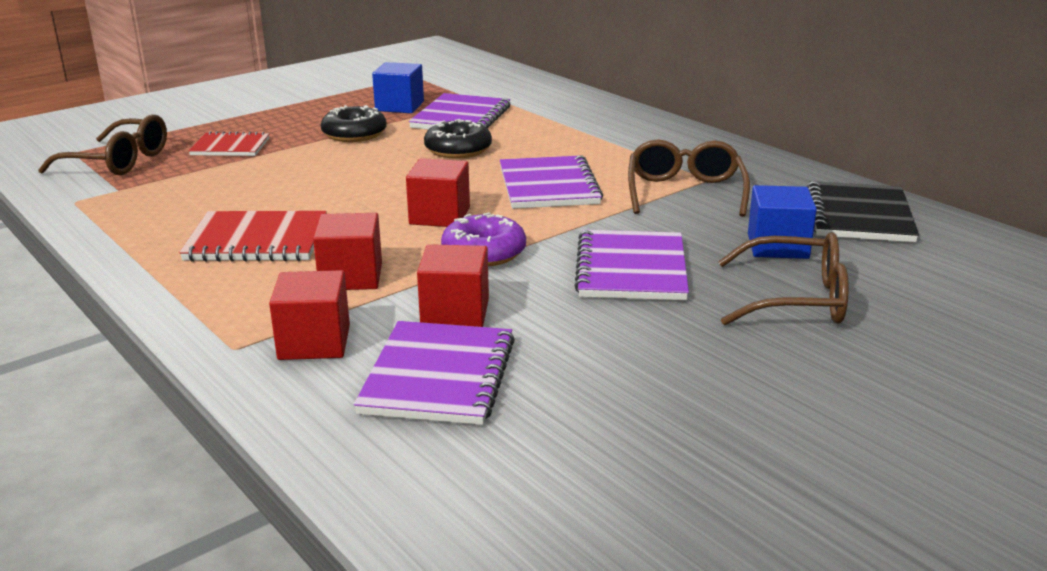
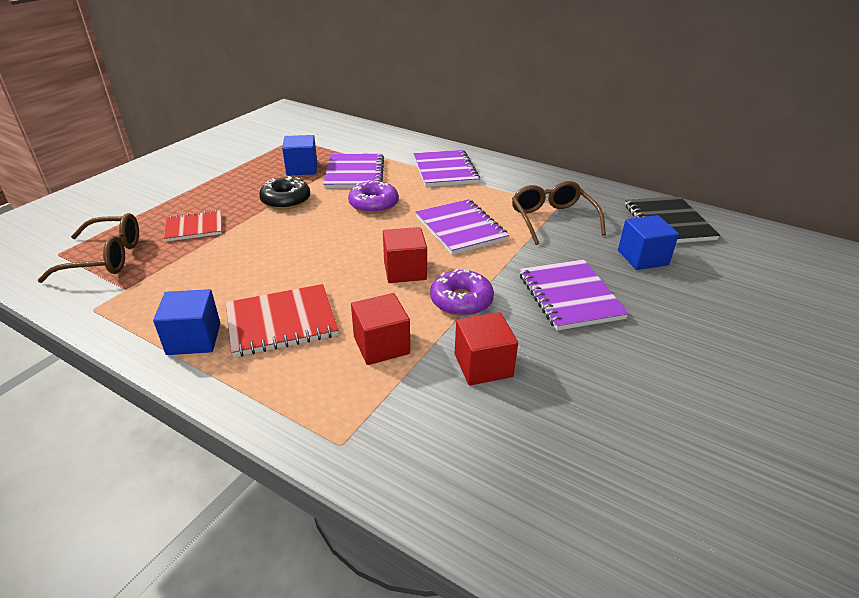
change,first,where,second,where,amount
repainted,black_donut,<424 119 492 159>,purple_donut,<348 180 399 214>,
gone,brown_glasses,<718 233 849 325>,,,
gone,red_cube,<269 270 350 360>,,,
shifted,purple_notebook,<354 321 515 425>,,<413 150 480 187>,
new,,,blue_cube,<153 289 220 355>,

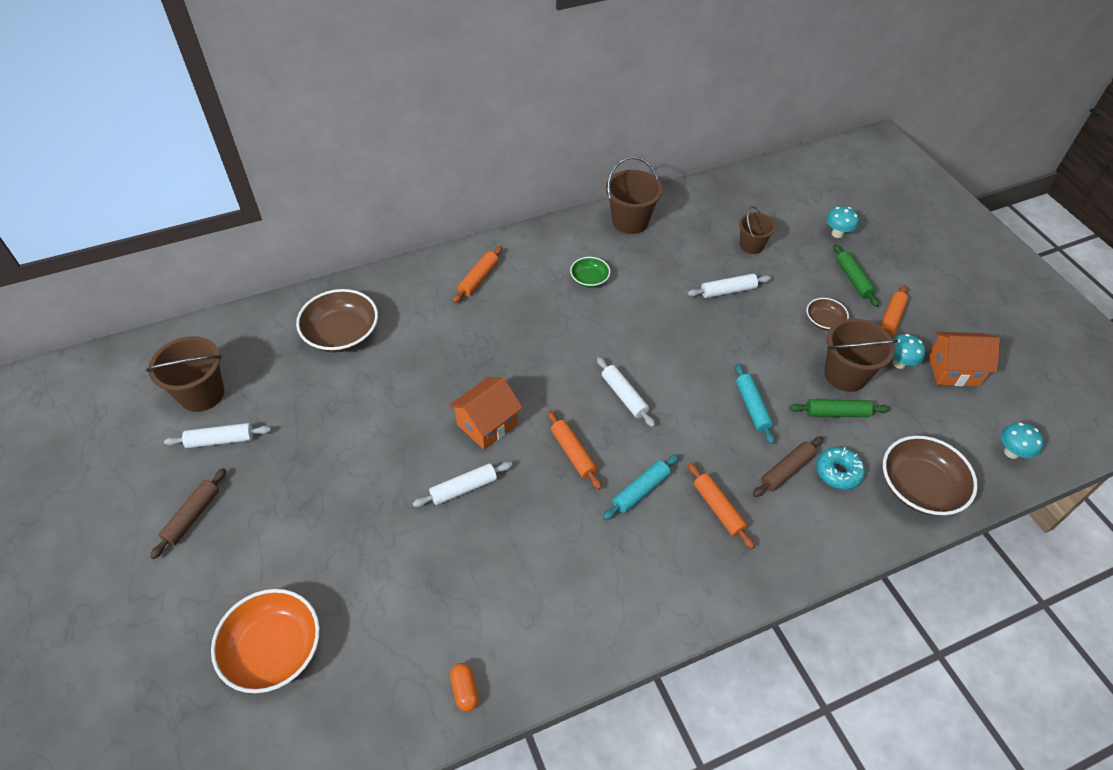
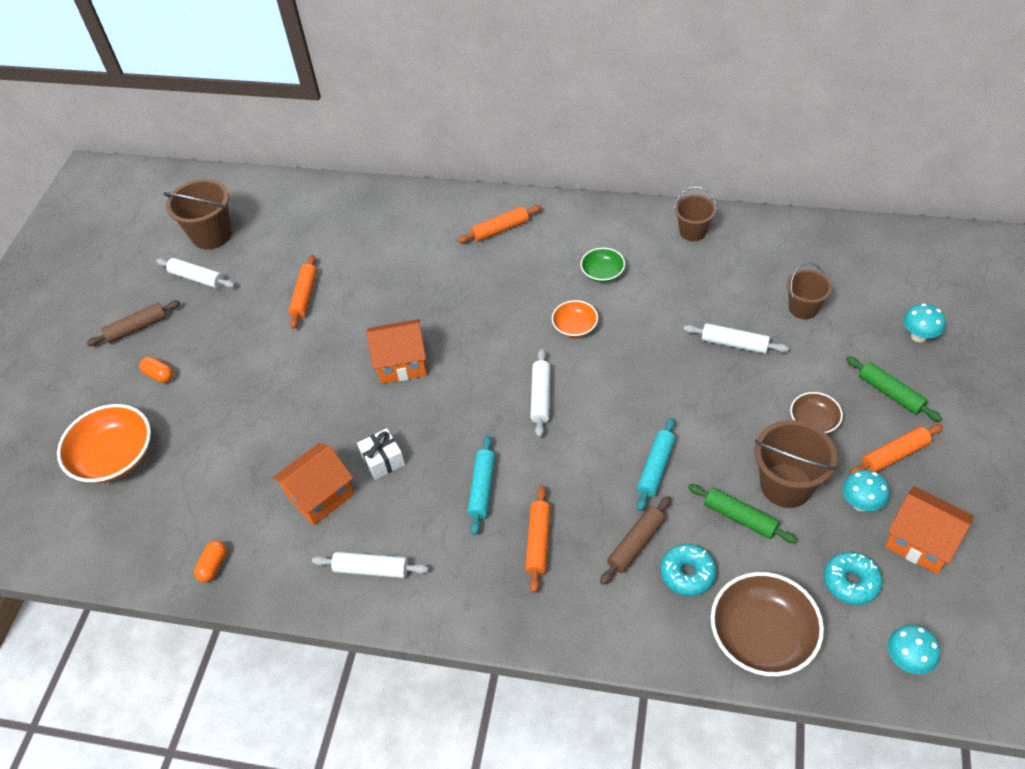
change,first,where,second,where,amount
scaled,brown_bucket,<606 157 663 234>,,<674 186 717 241>,x0.64
rotated,green_rolling_pin,<833 244 879 307>,,<846 356 942 421>,60 degrees counterclockwise
gone,brown_bowl,<296 289 378 352>,,,
shifted,orange_rolling_pin,<547 410 602 490>,,<289 255 317 329>,
rotated,brown_rolling_pin,<753 436 823 497>,,<600 496 671 585>,45 degrees counterclockwise
rotated,turquoise_rolling_pin,<603 454 679 520>,,<468 436 495 535>,75 degrees counterclockwise
shifted,white_rolling_pin,<412 462 512 507>,,<312 552 429 578>,
new,,,orange_bowl,<552 300 598 337>,
new,,,orange_capsule,<139 357 173 383>,
new,,,white_gift,<357 428 405 480>,
new,,,orange_house,<273 443 354 525>,
new,,,turquoise_donut,<824 552 883 605>,

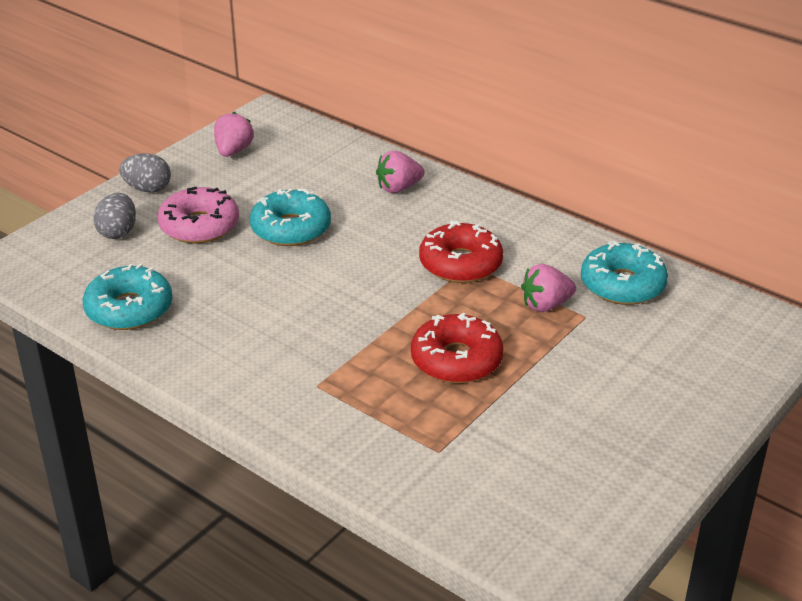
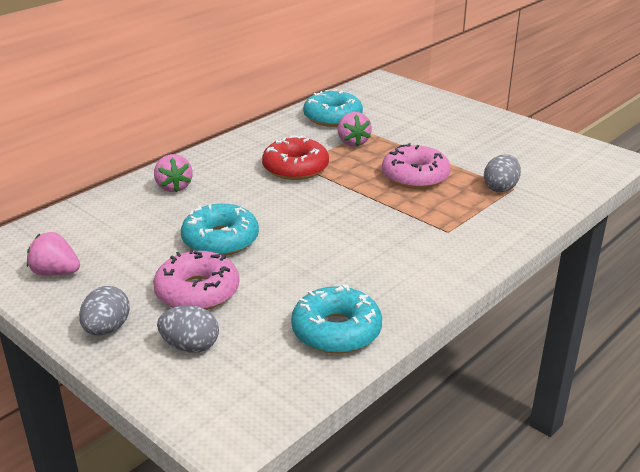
change,first,where,second,where,amount
repainted,red_donut,<411 313 504 383>,pink_donut,<382 143 451 189>,
new,,,grey_egg,<484 154 521 192>,

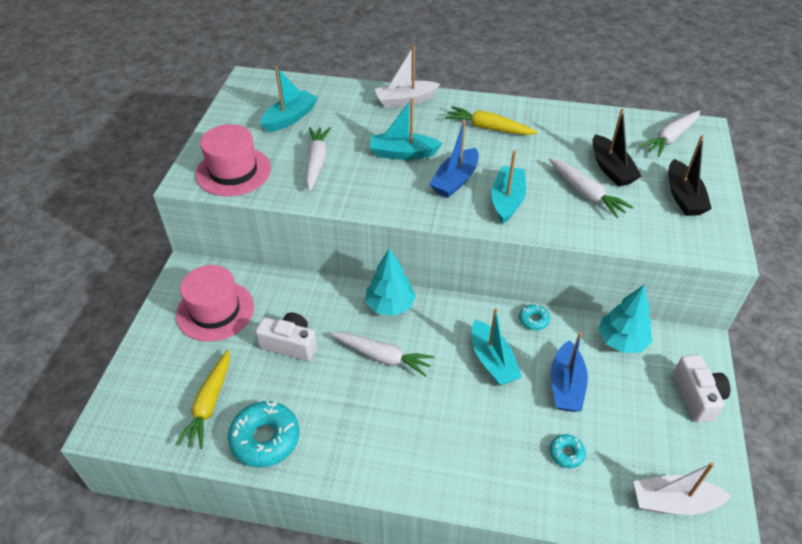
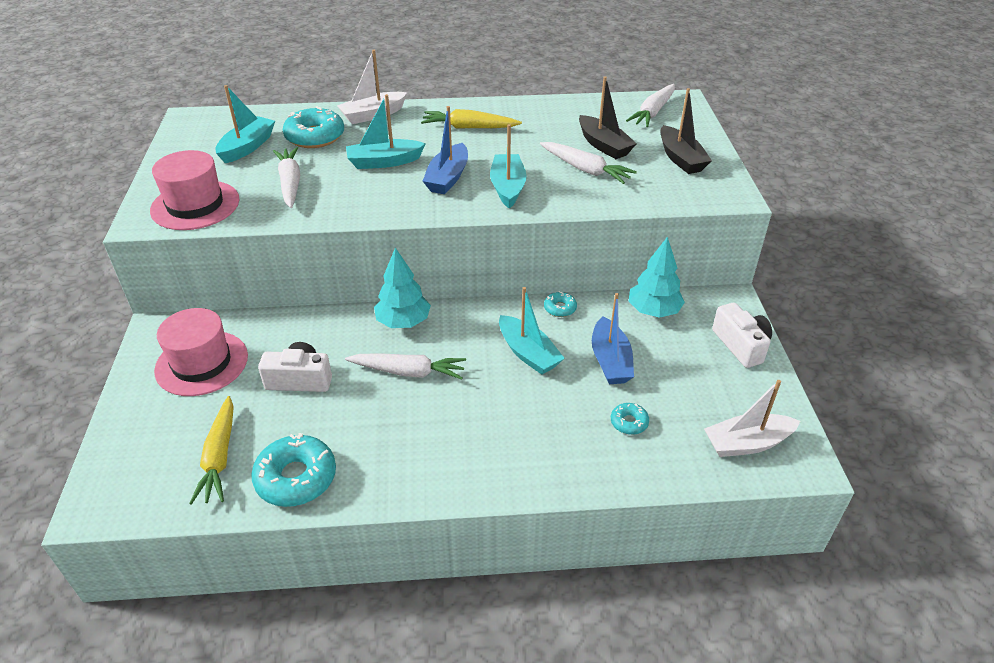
change,first,where,second,where,amount
new,,,turquoise_donut,<283 106 344 148>,

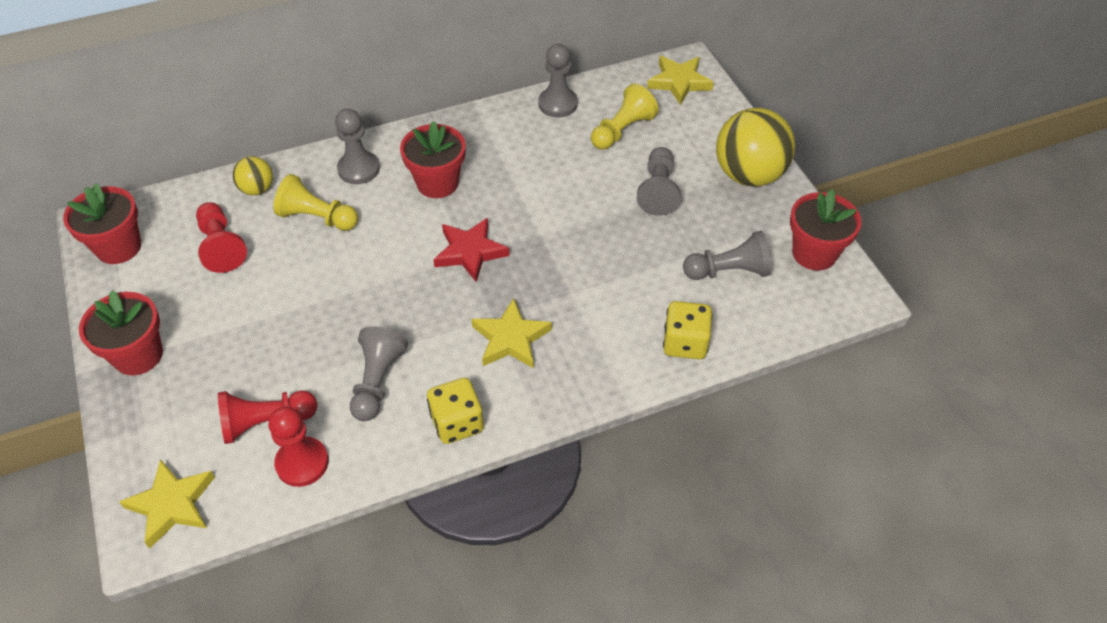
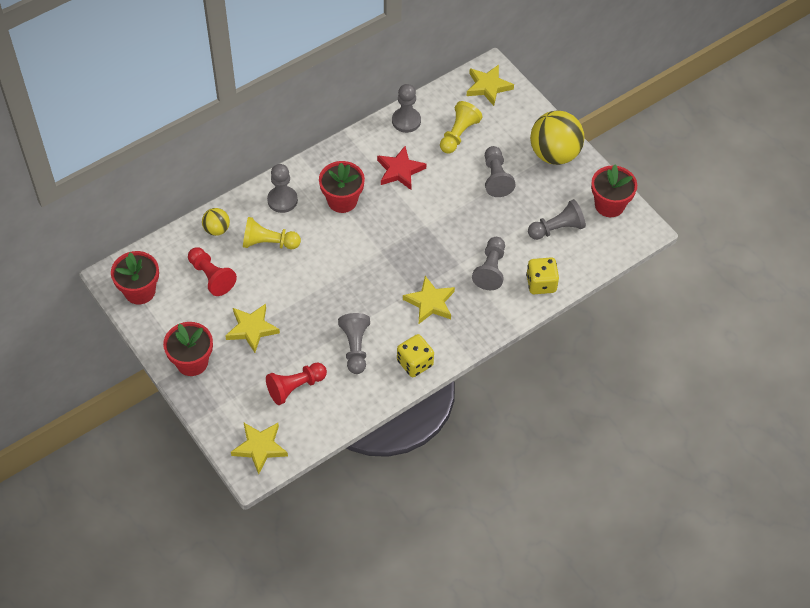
change,first,where,second,where,amount
shifted,red_star,<433 218 510 282>,,<377 146 426 190>,
gone,red_pawn,<268 406 329 487>,,,
new,,,grey_pawn,<472 237 505 290>,
new,,,yellow_star,<225 304 280 353>,

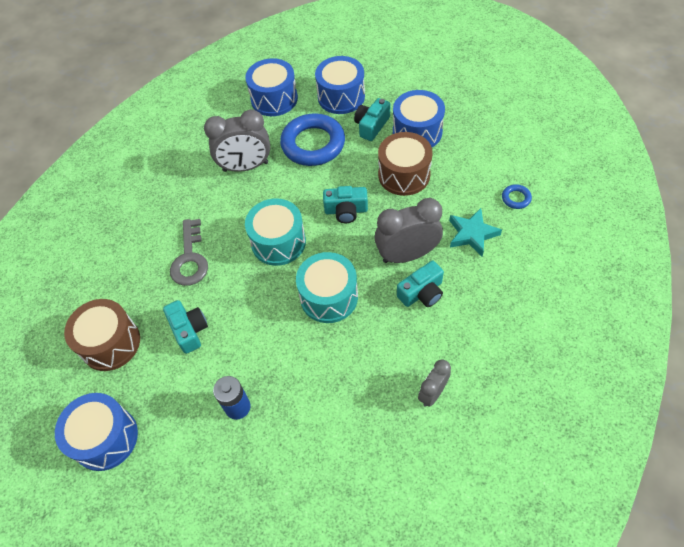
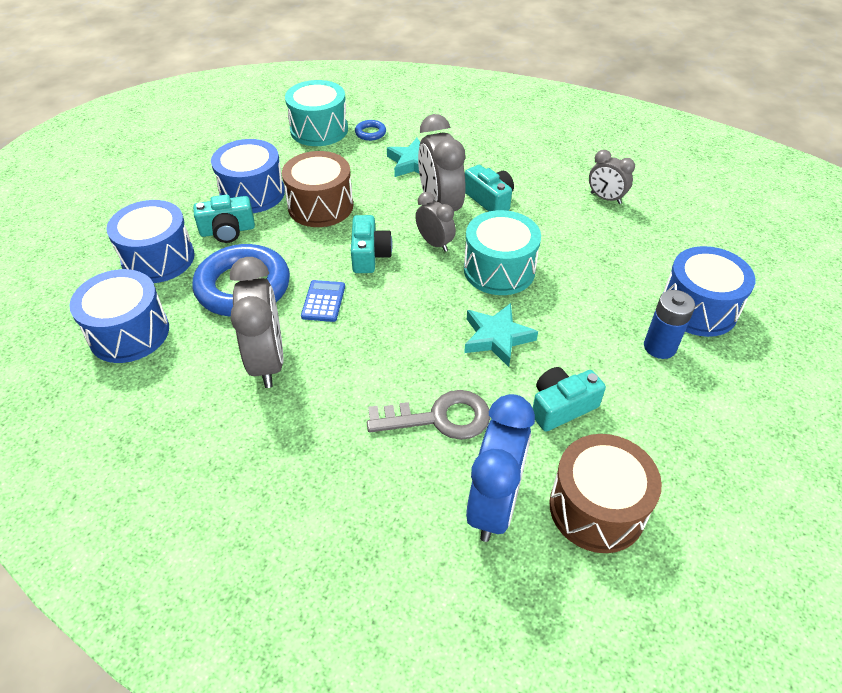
change,first,where,second,where,amount
rotated,turquoise_camera,<354 98 390 141>,,<193 194 255 243>,45 degrees counterclockwise
shifted,turquoise_drum,<245 198 306 266>,,<285 80 348 146>,
shifted,blue_drum,<55 393 138 471>,,<662 246 756 337>,
new,,,grey_clock,<415 192 456 252>,
new,,,blue_calculator,<301 280 345 322>,
new,,,turquoise_star,<464 303 538 367>,
new,,,blue_clock,<466 394 535 542>,

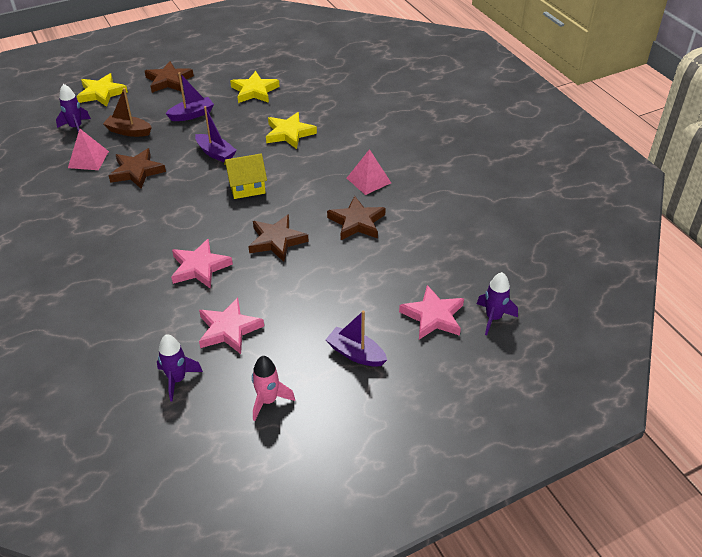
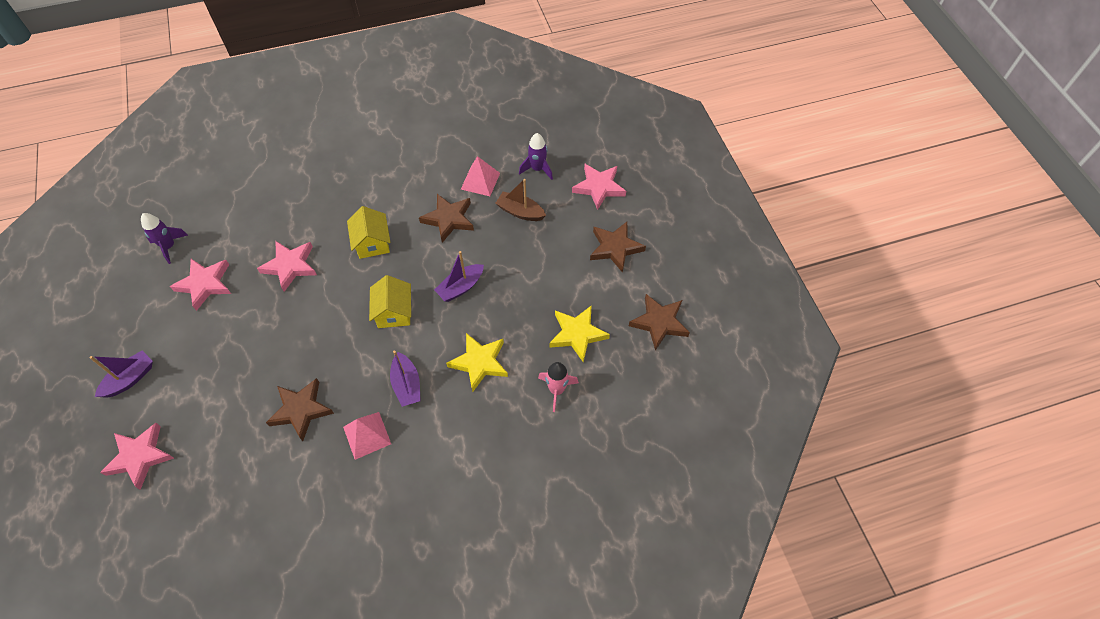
change,first,where,second,where,amount
shifted,purple_boat,<165 72 214 121>,,<390 351 421 407>,
repainted,yellow_star,<77 73 128 107>,pink_star,<572 164 626 210>,
rotated,brown_boat,<103 88 152 137>,,<496 179 546 221>,90 degrees counterclockwise
shifted,brown_star,<248 214 309 262>,,<629 294 690 351>,
gone,purple_rocket,<477 272 518 335>,,,
shifted,pink_rocket,<252 356 295 421>,,<538 362 579 412>,
new,,,yellow_house,<347 206 390 259>,

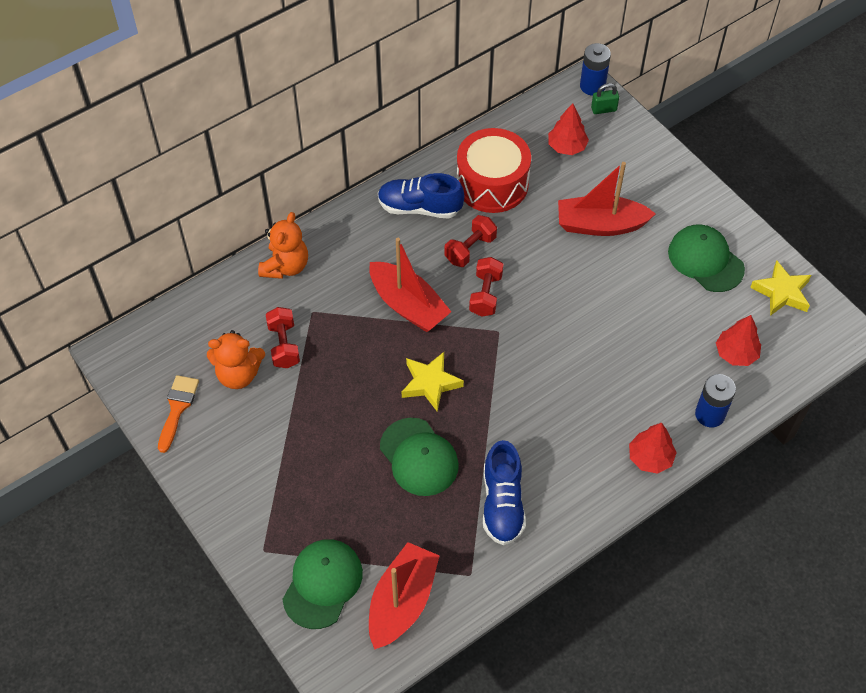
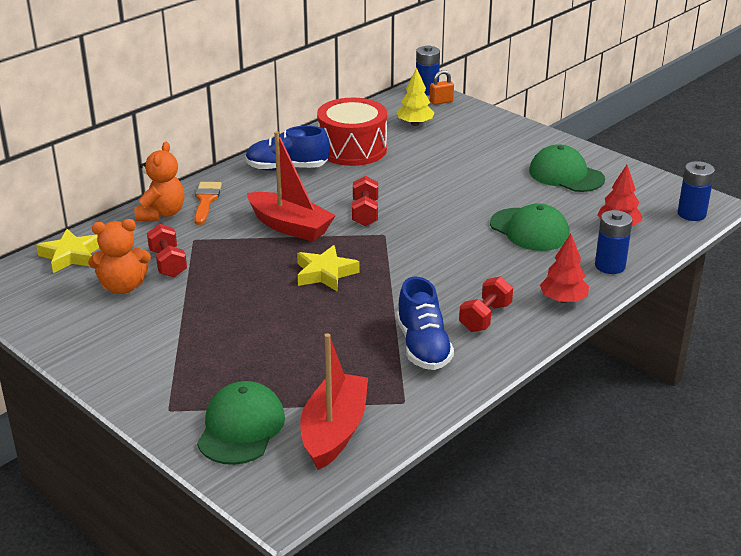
change,first,where,second,where,amount
repainted,green_padlock,<591 83 619 114>,orange_padlock,<430 70 454 105>,
repainted,red_tree,<548 103 589 155>,yellow_tree,<396 67 434 126>,
gone,red_boat,<558 162 656 236>,,,
shifted,red_dumbbell,<444 215 497 267>,,<459 276 513 332>,
shifted,yellow_star,<750 261 811 316>,,<36 229 99 273>,
shifted,orange_brush,<158 375 199 453>,,<194 182 222 225>,
shifted,green_cap,<380 418 459 496>,,<490 203 570 251>,
new,,,blue_battery,<678 161 715 221>,

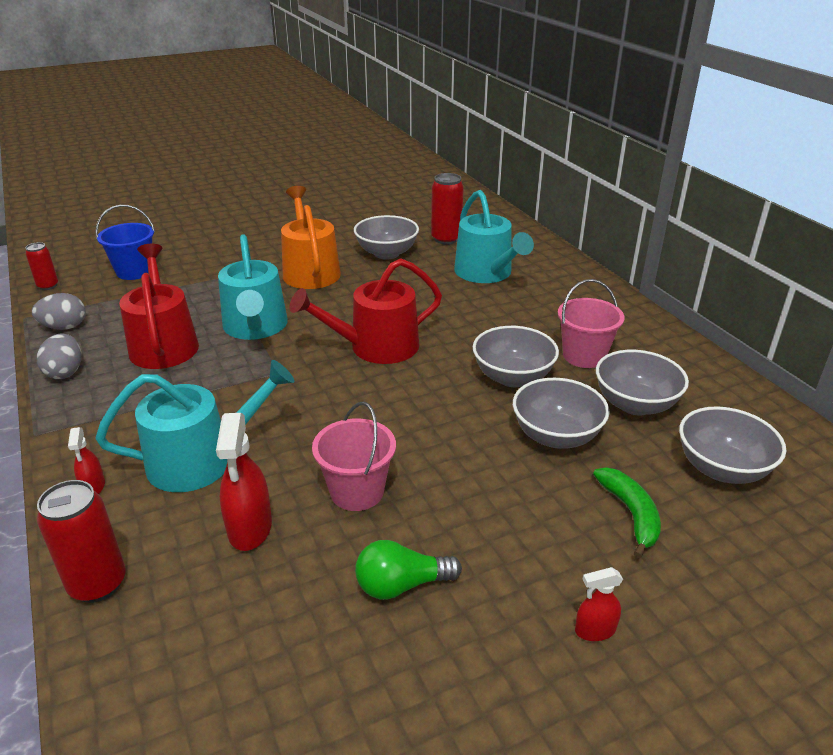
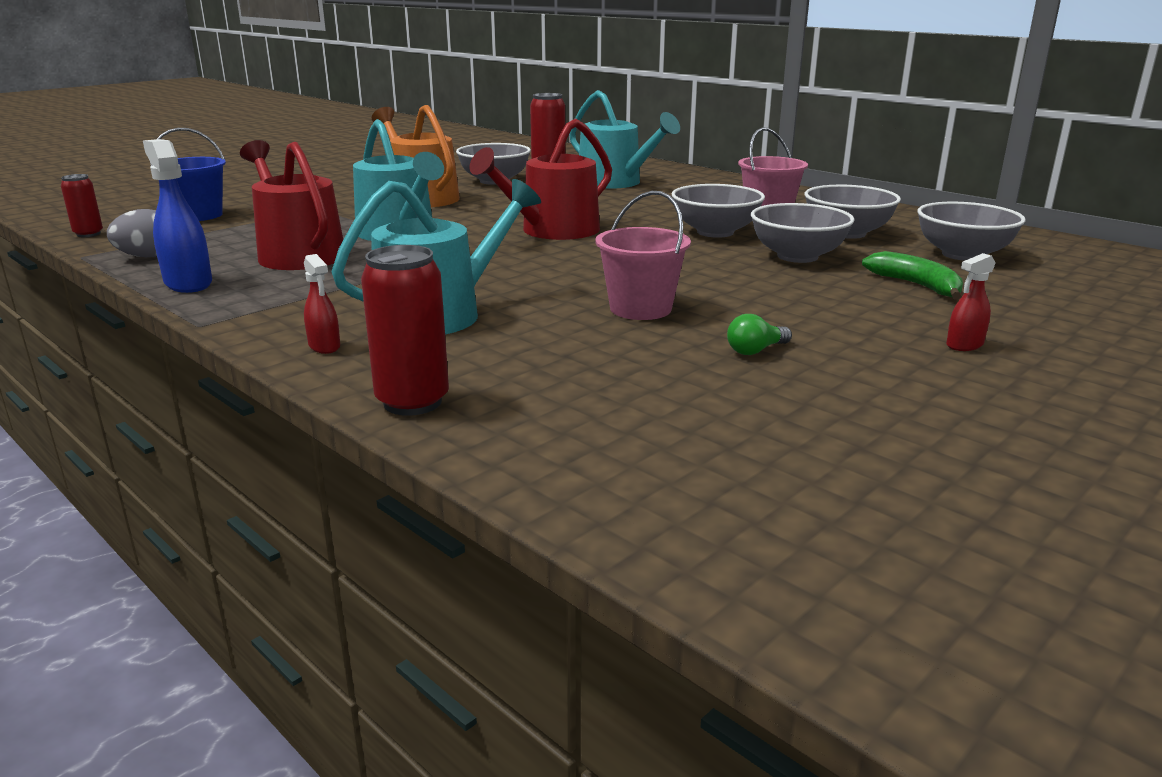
change,first,where,second,where,amount
swapped,grey_egg,<37 333 81 379>,blue_spray_bottle,<143 139 212 293>,
gone,red_spray_bottle,<216 413 272 551>,,,
scaled,green_light_bulb,<355 540 462 600>,,<727 314 792 355>,x0.64

